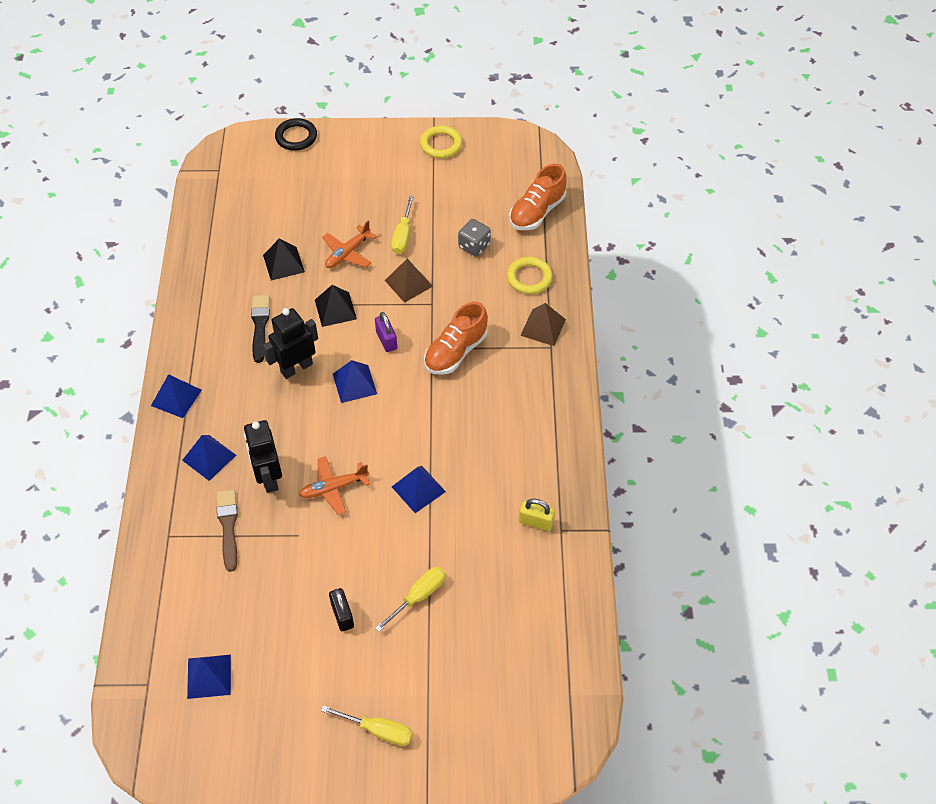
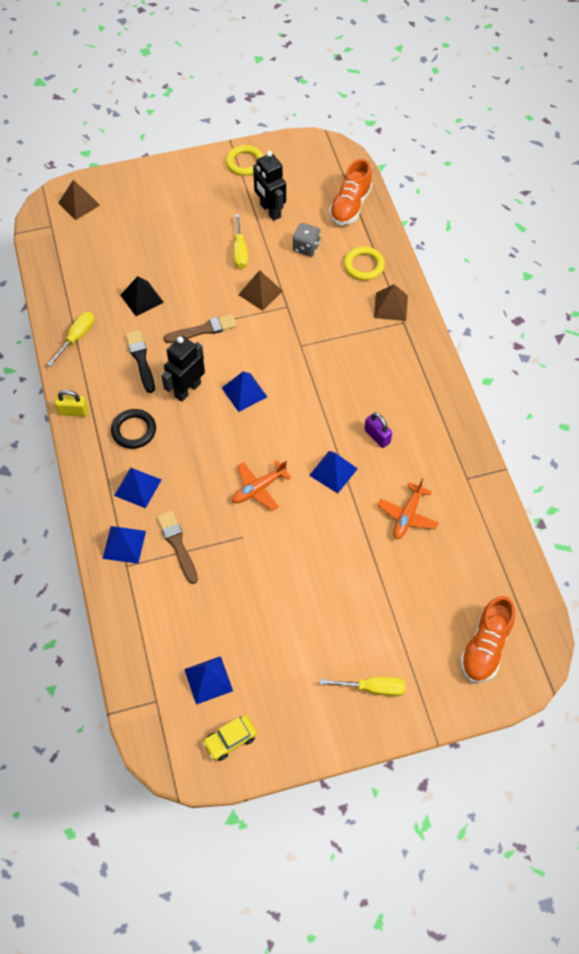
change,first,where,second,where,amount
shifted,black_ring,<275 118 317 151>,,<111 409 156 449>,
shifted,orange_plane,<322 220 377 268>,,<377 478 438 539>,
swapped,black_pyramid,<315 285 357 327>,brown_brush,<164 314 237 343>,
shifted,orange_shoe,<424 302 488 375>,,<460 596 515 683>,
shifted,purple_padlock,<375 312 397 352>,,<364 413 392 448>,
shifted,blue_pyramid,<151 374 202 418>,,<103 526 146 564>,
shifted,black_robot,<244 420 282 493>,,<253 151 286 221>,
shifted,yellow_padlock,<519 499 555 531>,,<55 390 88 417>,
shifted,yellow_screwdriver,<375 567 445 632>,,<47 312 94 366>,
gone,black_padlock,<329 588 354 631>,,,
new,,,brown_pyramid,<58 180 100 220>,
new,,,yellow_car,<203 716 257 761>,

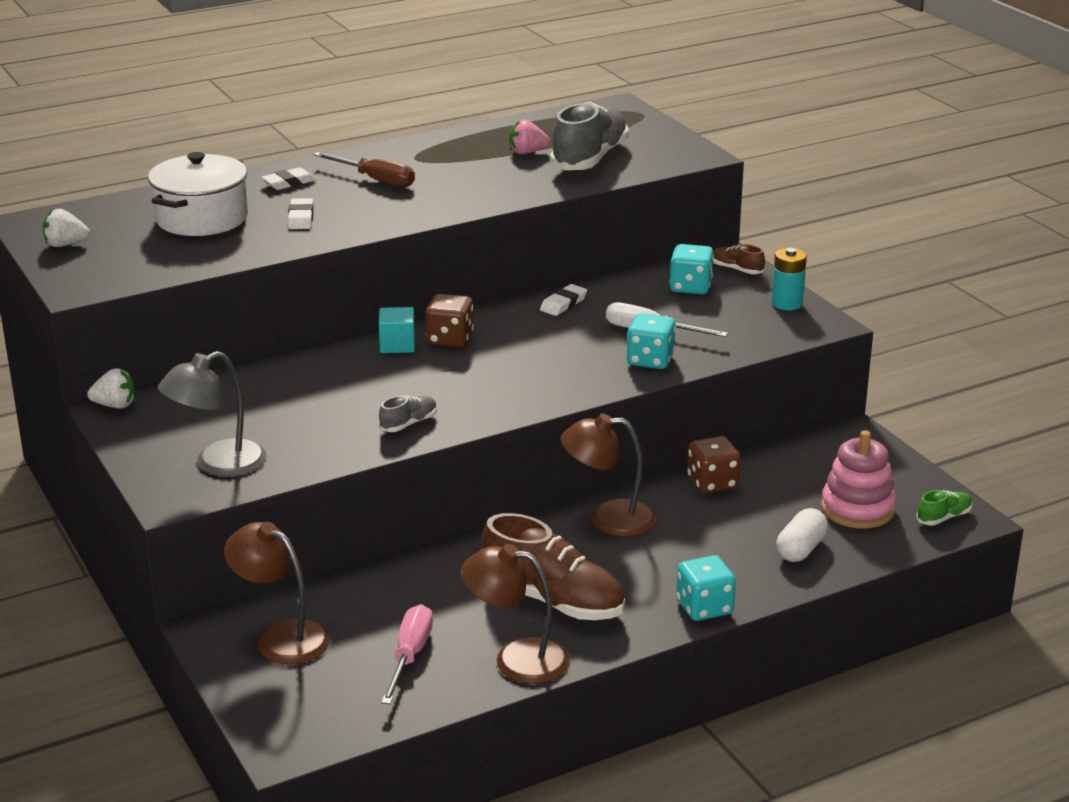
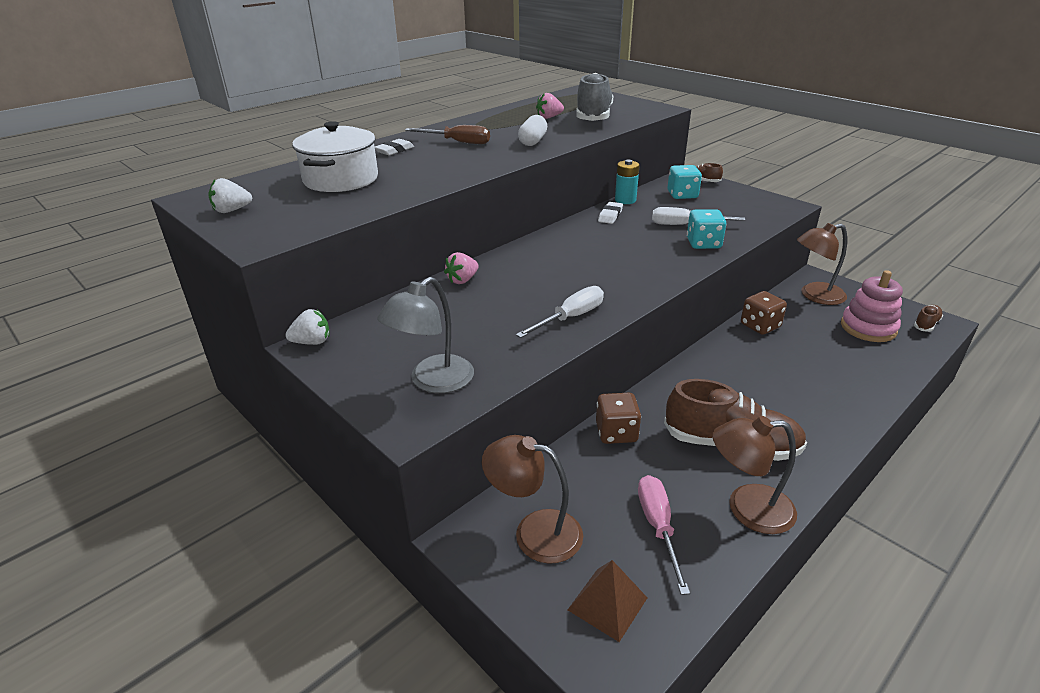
change,first,where,second,where,amount
gone,white_eraser,<288 198 314 229>,,,
shifted,turquoise_battery,<772 248 807 310>,,<615 160 640 204>,
shifted,brown_dice,<425 294 474 347>,,<596 393 641 444>,
gone,turquoise_cube,<379 307 415 353>,,,
swapped,grey_shoe,<379 395 437 432>,white_screwdriver,<516 286 604 338>,
shifted,brown_lamp,<560 413 656 537>,,<797 223 847 305>,
repainted,green_shoe,<916 490 973 525>,brown_shoe,<914 305 943 332>,
shifted,white_capsule,<776 508 828 562>,,<518 115 547 146>,
gone,turquoise_dice,<676 555 736 621>,,,
new,,,pink_strawberry,<444 252 479 284>,
new,,,brown_pyramid,<568 560 647 642>,

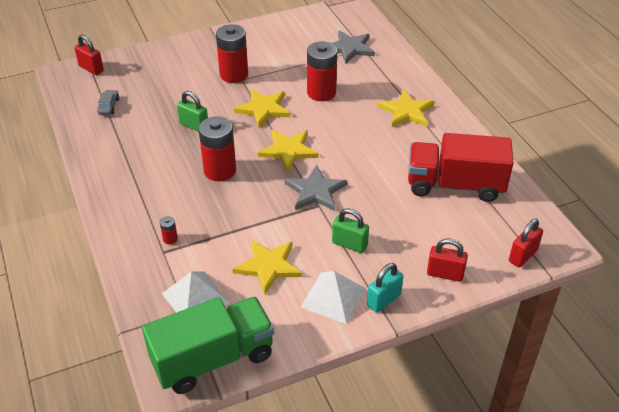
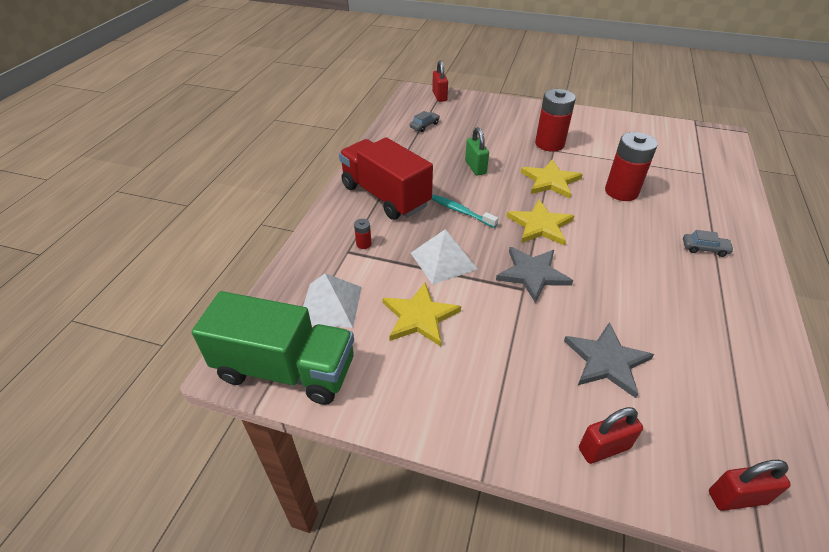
change,first,where,second,where,amount
shifted,grey_star,<332 30 375 64>,,<564 322 654 398>,
swapped,yellow_star,<378 89 435 127>,grey_car,<683 230 734 257>,
swapped,red_battery,<198 116 236 181>,turquoise_toothbrush,<432 195 498 228>,
shifted,red_truck,<408 133 513 202>,,<339 137 433 220>,
gone,green_padlock,<332 208 369 253>,,,
rotated,red_padlock,<427 238 468 282>,,<579 407 643 464>,75 degrees counterclockwise
gone,turquoise_padlock,<367 263 403 313>,,,
shifted,white_pyramid,<300 271 366 324>,,<411 229 477 285>,

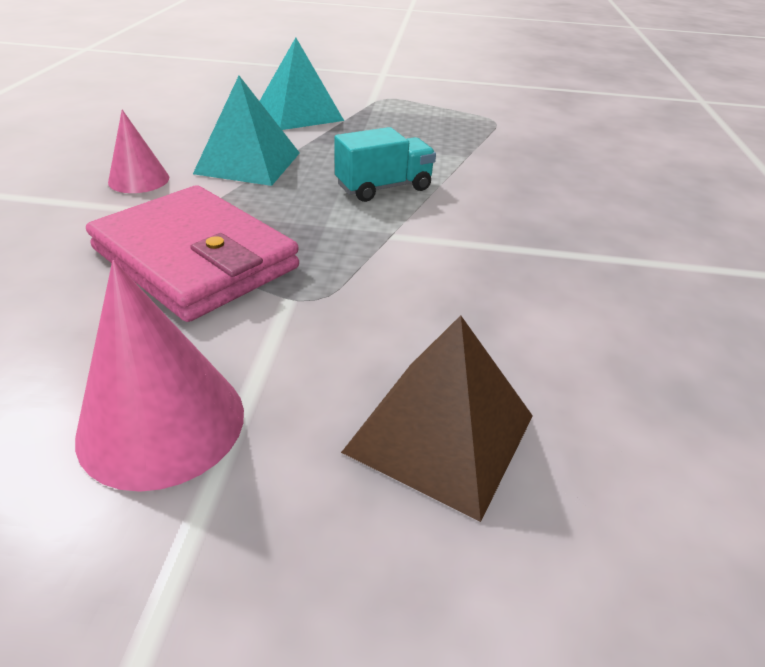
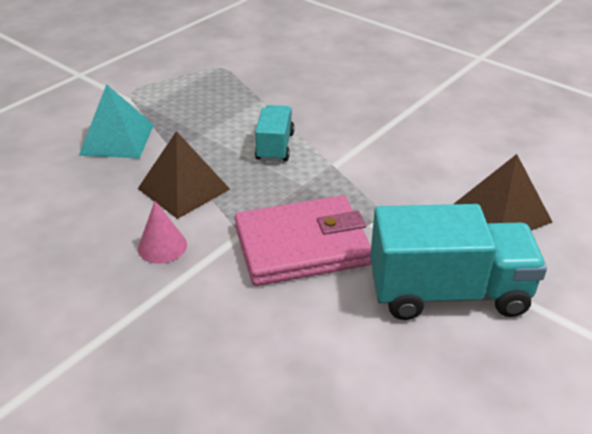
change,first,where,second,where,amount
repainted,turquoise_pyramid,<193 76 300 186>,brown_pyramid,<138 131 230 219>,
swapped,pink_cone,<75 260 244 492>,turquoise_truck,<370 204 547 320>,

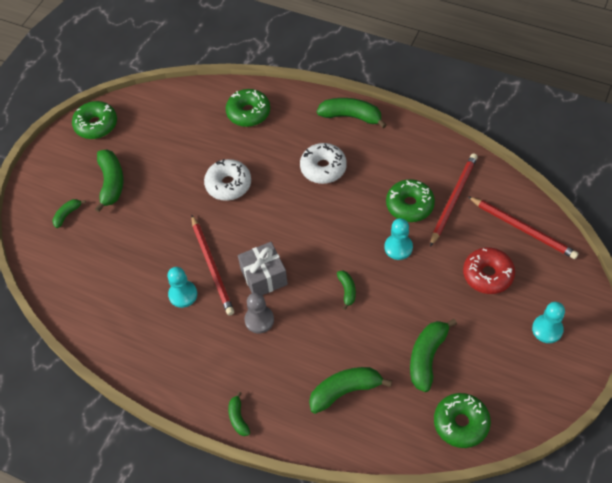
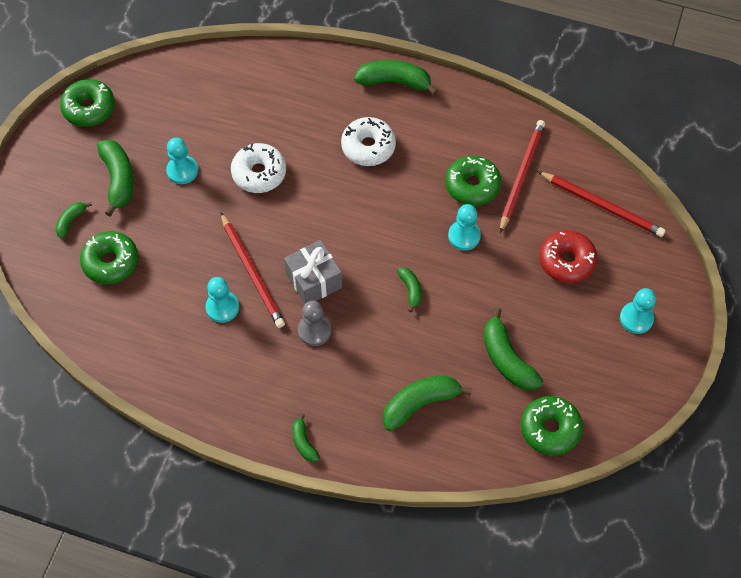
change,first,where,second,where,amount
shifted,green_donut,<226 89 270 127>,,<80 231 138 284>,
rotated,green_banana,<410 319 457 392>,,<484 308 543 391>,45 degrees counterclockwise
new,,,turquoise_pawn,<166 138 198 184>,

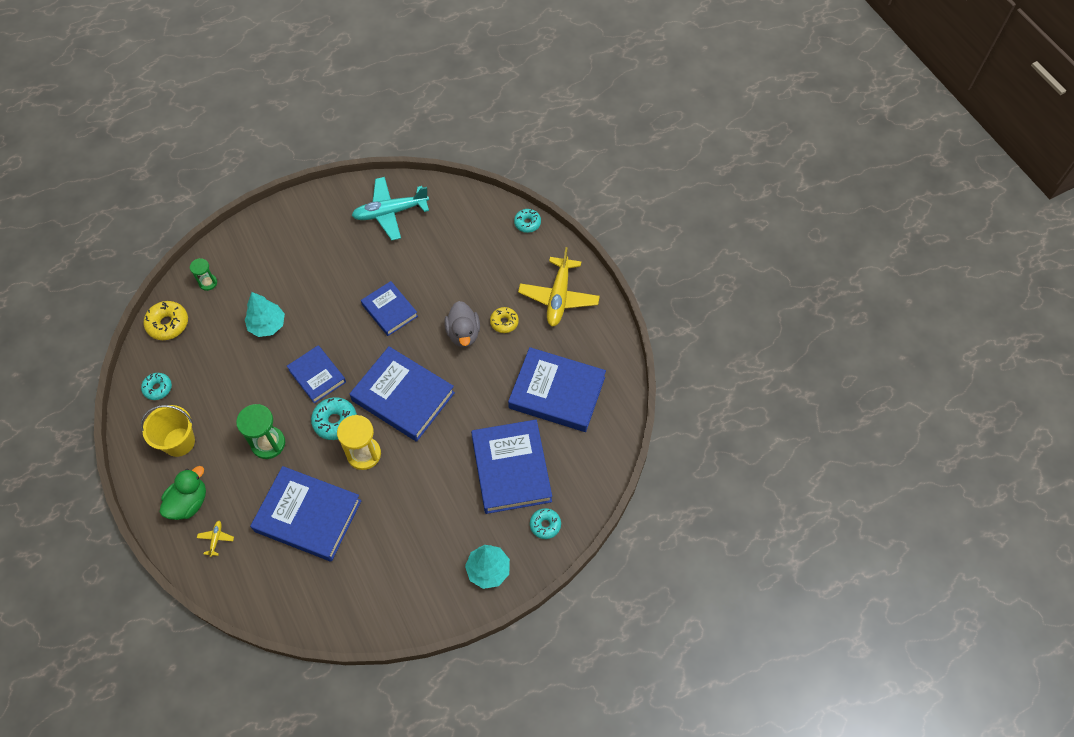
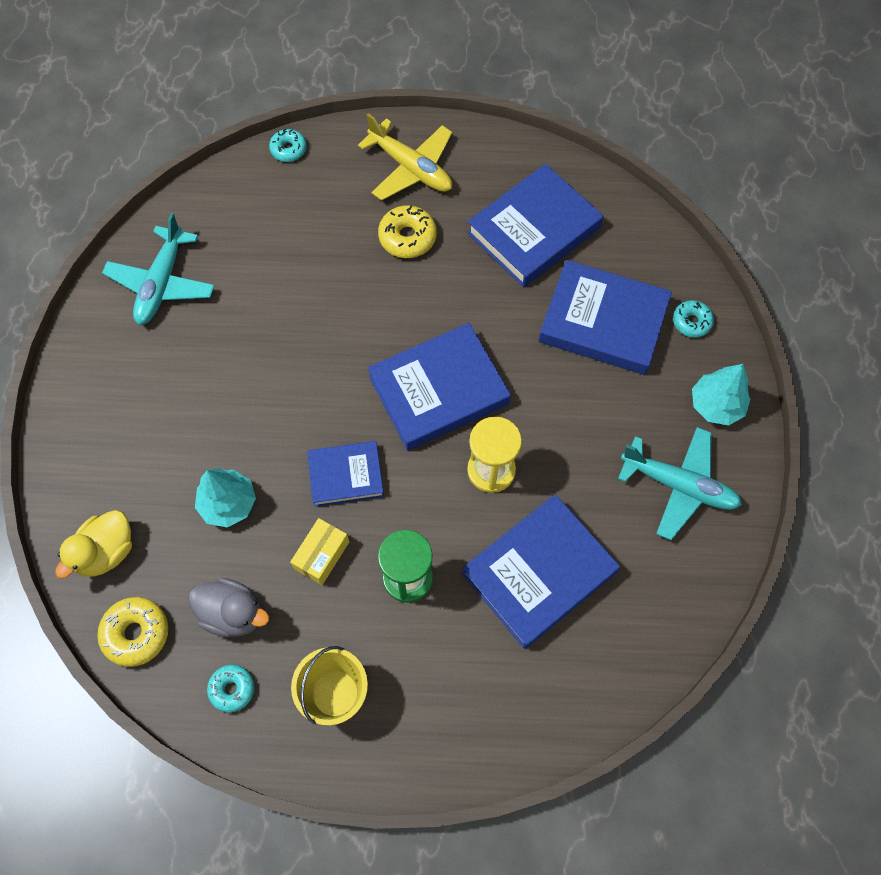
change,first,where,second,where,amount
swapped,green_hourglass,<190 258 217 291>,yellow_duck,<55 510 132 579>,
gone,blue_book,<361 281 418 336>,,,
shifted,grey_duck,<444 301 480 347>,,<188 578 269 637>,
scaled,yellow_donut,<490 307 519 333>,,<378 205 437 258>,x1.51
gone,turquoise_donut,<311 397 357 440>,,,
gone,green_duck,<160 466 206 520>,,,
gone,yellow_plane,<197 521 234 557>,,,
new,,,turquoise_plane,<618 427 742 540>,
new,,,yellow_box,<290 518 349 585>,

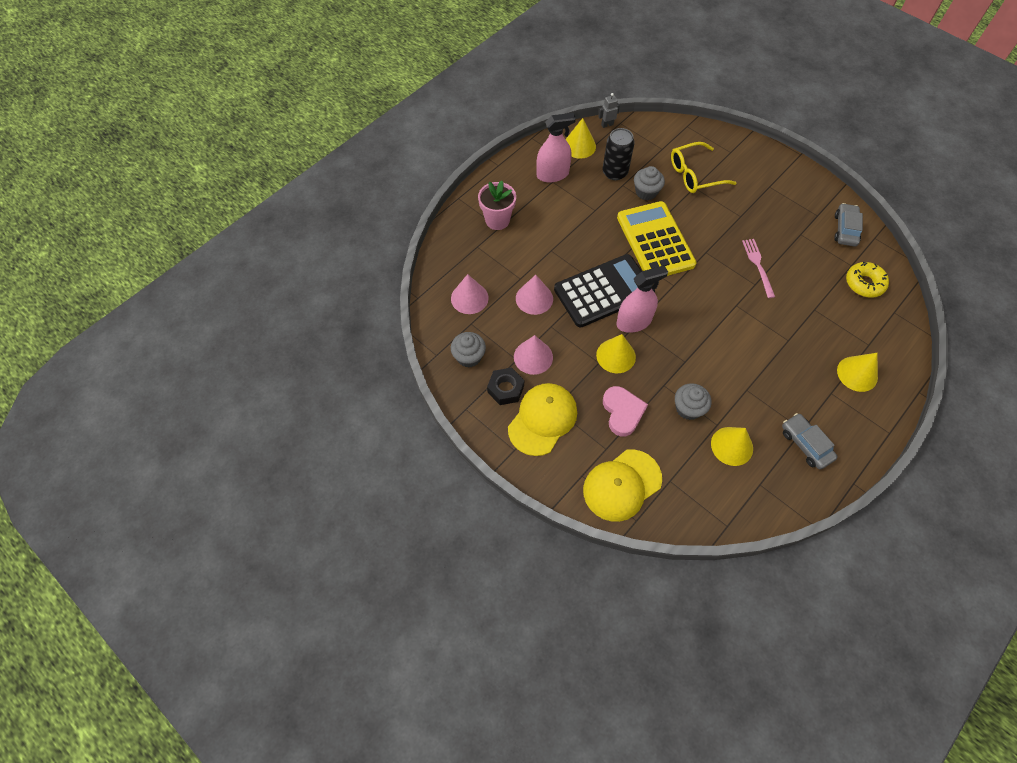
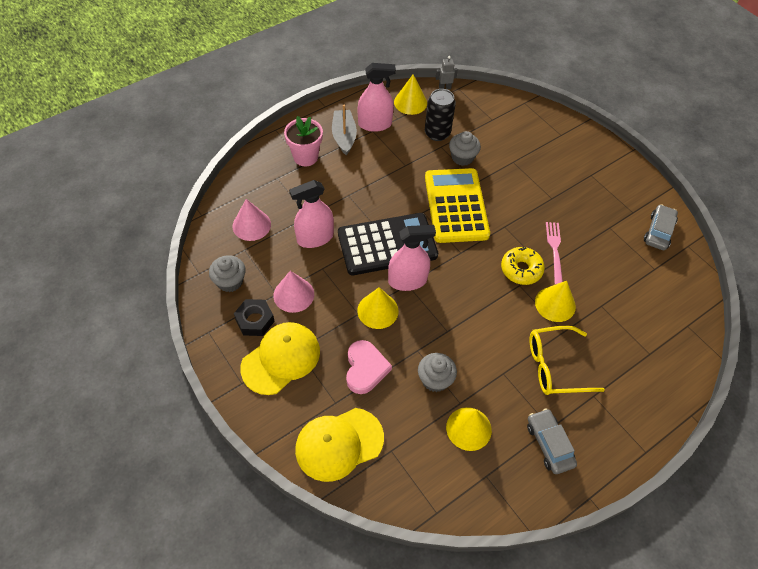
change,first,where,second,where,amount
shifted,yellow_glasses,<671 142 736 193>,,<529 326 605 395>,
shifted,yellow_donut,<846 262 889 298>,,<501 247 545 285>,
swapped,pink_cone,<516 275 553 315>,pink_spray_bottle,<289 180 334 248>,
shifted,yellow_cone,<837 353 878 392>,,<535 281 576 322>,
new,,,grey_boat,<332 105 357 155>,

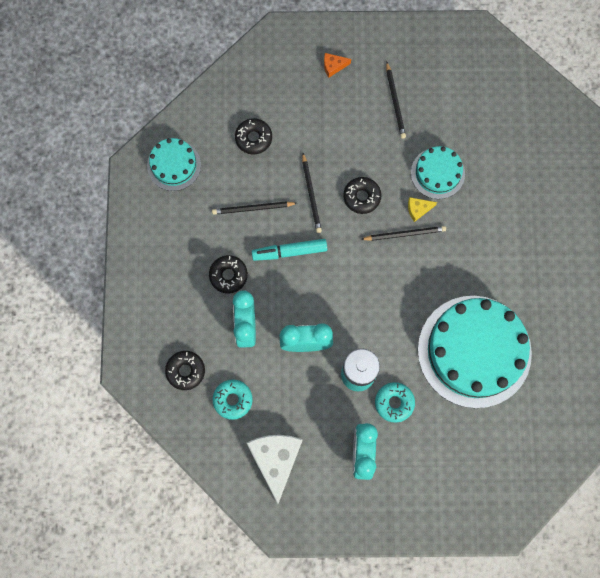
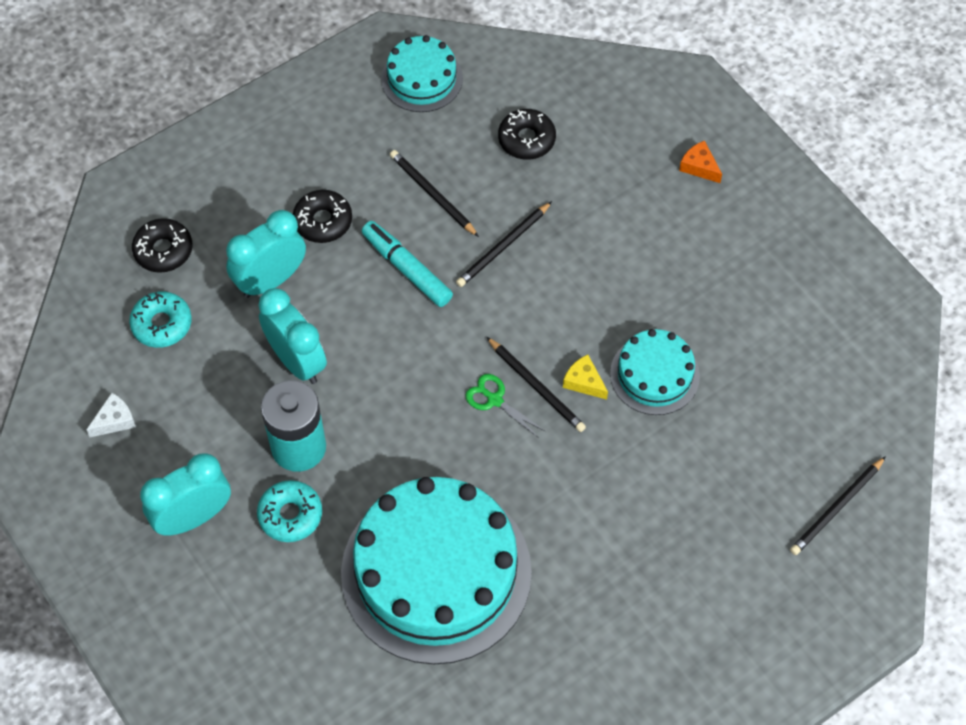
change,first,where,second,where,amount
shifted,black_pencil,<386 62 406 139>,,<790 456 886 555>,
gone,black_donut,<343 177 381 214>,,,
scaled,white_cheese,<247 435 302 504>,,<86 393 136 437>,x0.45
new,,,green_scissors,<465 374 545 438>,

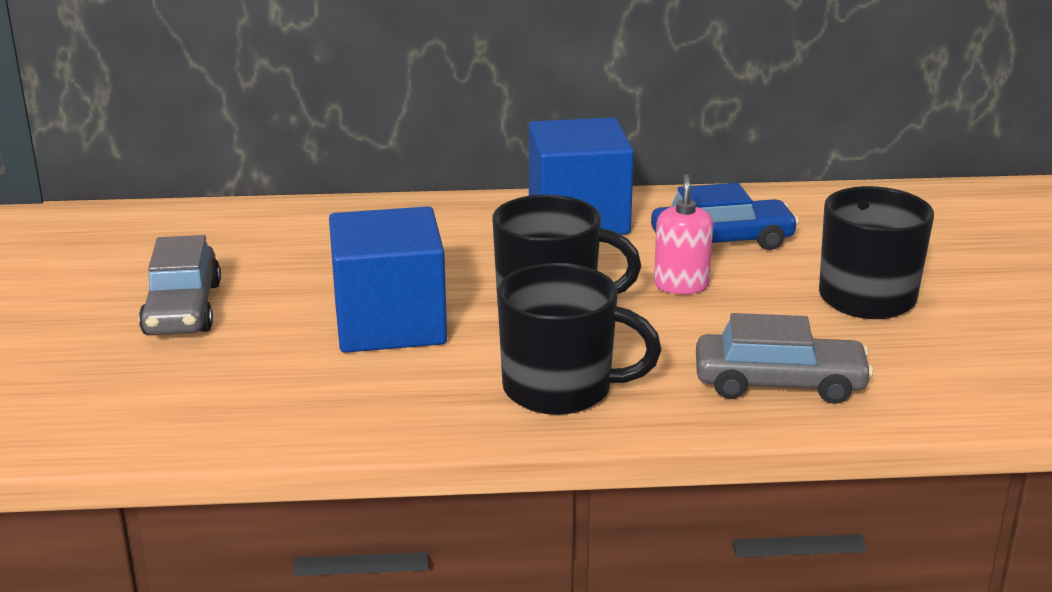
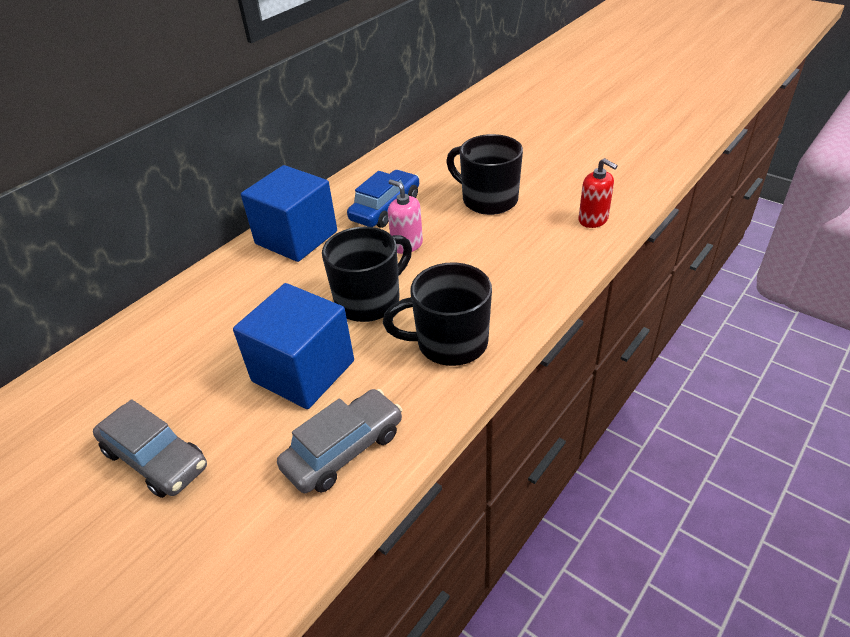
change,first,where,second,where,amount
rotated,black_mug,<497 263 661 415>,,<383 262 492 366>,150 degrees counterclockwise
shifted,grey_car,<696 313 873 404>,,<277 389 402 493>,
new,,,red_soap_dispenser,<578 158 618 228>,

